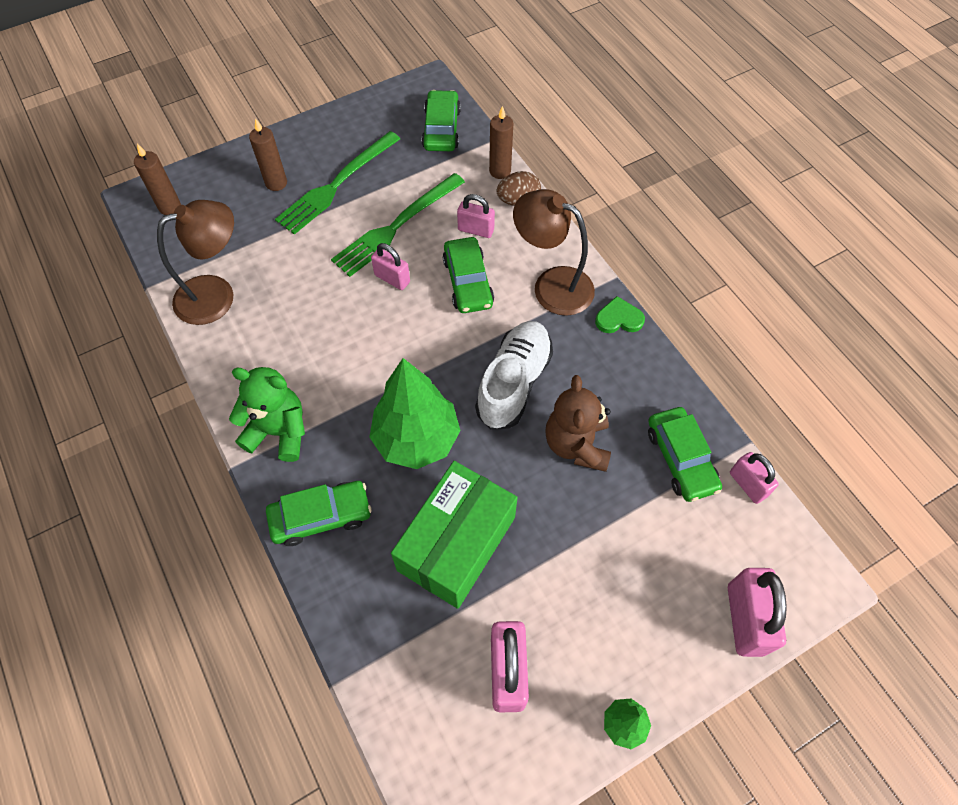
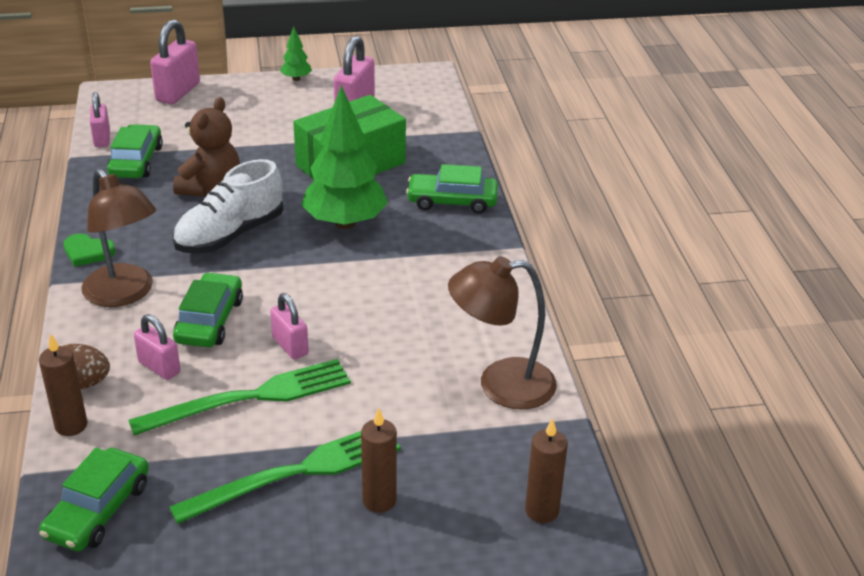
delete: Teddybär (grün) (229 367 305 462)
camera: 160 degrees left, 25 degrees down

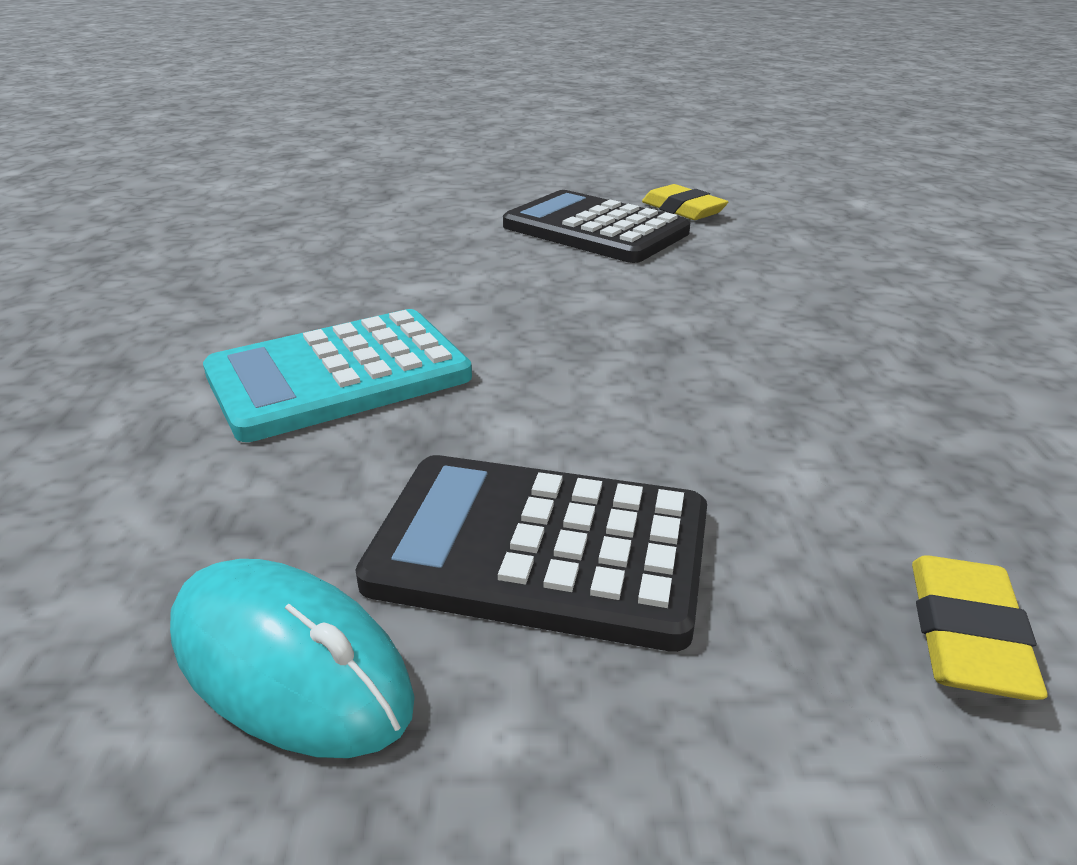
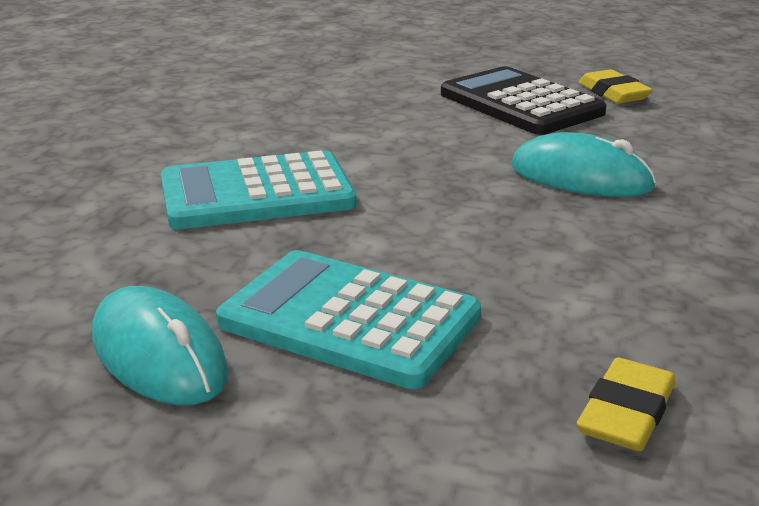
insert: Computermaus (türkis) (511 132 656 197)
recolor: Taschenrechner (schwarz) (355 455 707 652) to Taschenrechner (türkis) (216 250 481 389)
camera: 15 degrees right, 5 degrees down

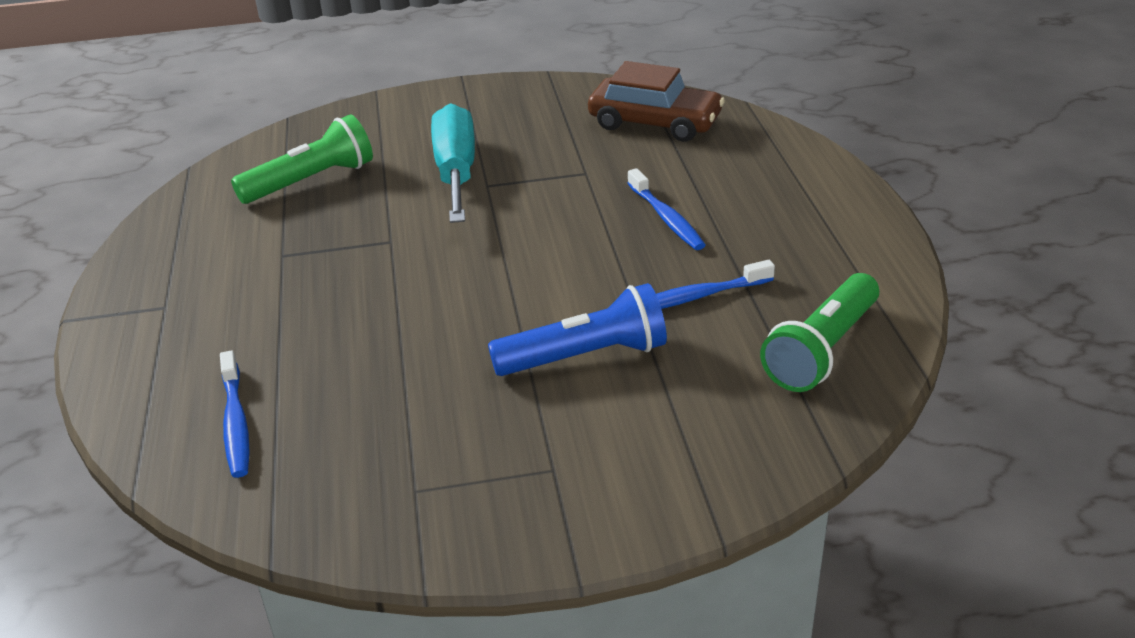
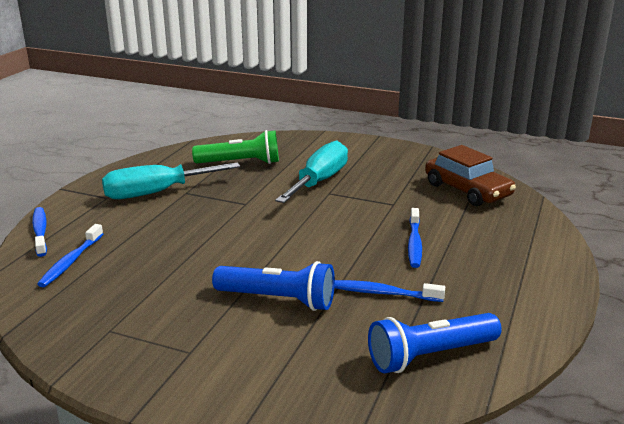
insert: Zahnbürste (blau) (32 207 47 257); Schraubenzieher (türkis) (102 163 240 199)
recolor: Taschenlampe (grün) (760 273 879 392) to Taschenlampe (blau) (368 313 502 373)
camera: 30 degrees right, 10 degrees down

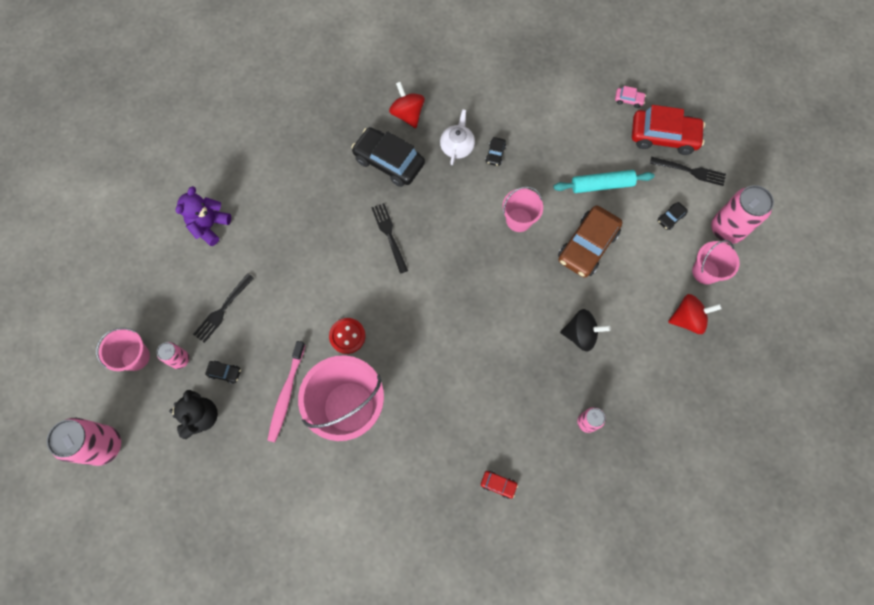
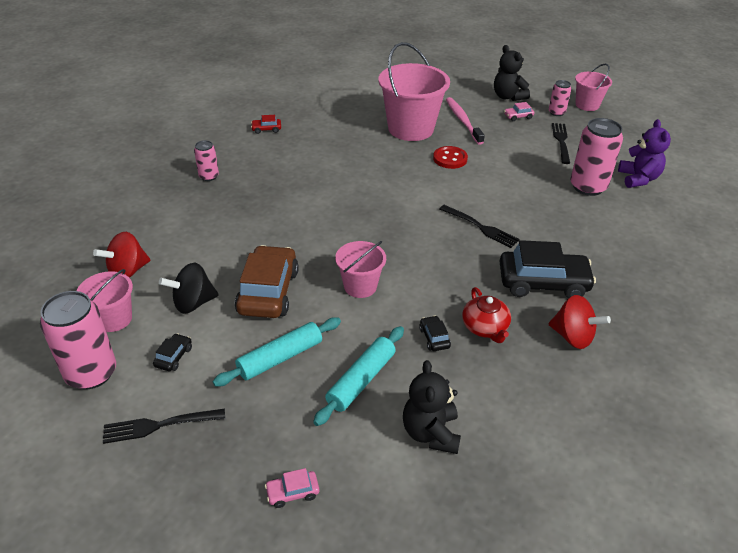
delete: Auto (rot) (632 105 705 155)
insert: Nudelholz (türkis) (313 326 404 426); Teddybär (schwarz) (403 360 461 454)
move: Kreisel (schwarz) (560 309 611 351) to (159 263 219 314); Dose (rosa) (47 418 121 466) to (570 118 623 196)
recolor: Teekanne (weiß) (440 109 475 165) to Teekanne (rot) (462 287 511 343); Auto (schwarz) (205 361 241 384) to Auto (rosa) (504 102 534 121)
camera: 150 degrees right, 30 degrees down

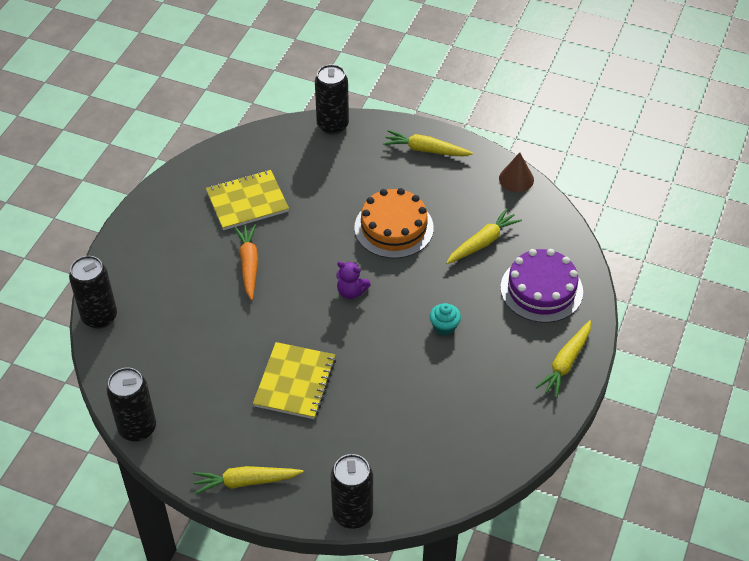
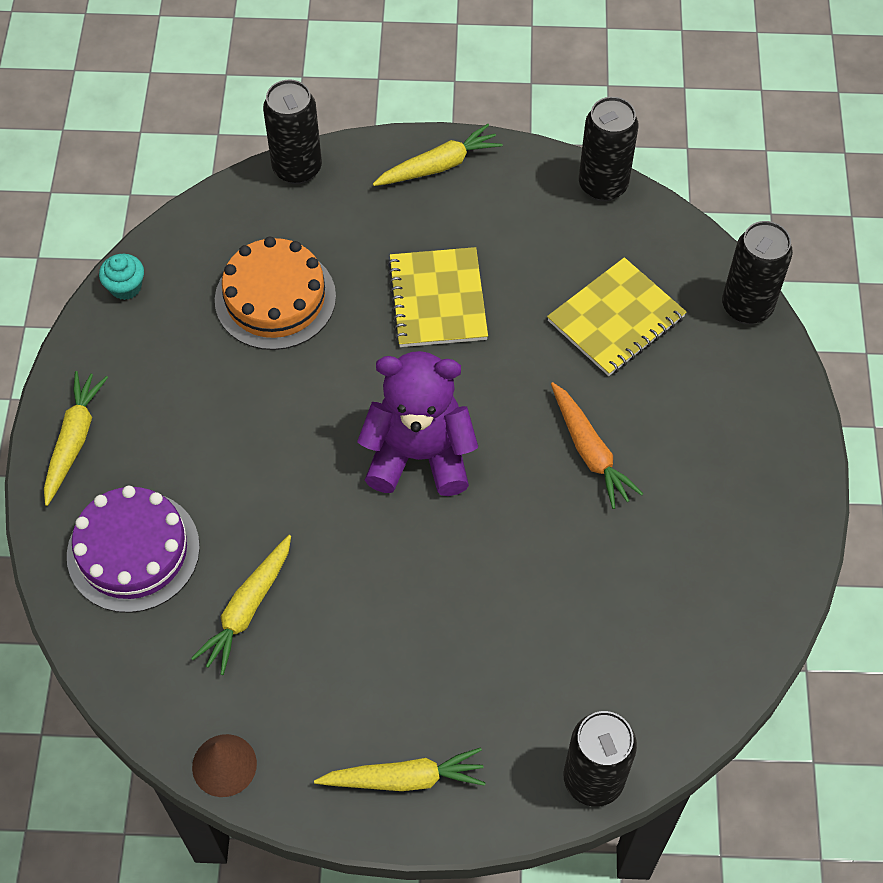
move: Muffin (türkis) (430 303 461 336) to (99 254 144 300); Kuchen (orange) (354 188 434 258) to (215 237 336 350); Notizbuch (gelb) (206 170 289 230) to (547 257 686 376)
resize: Teddybär (lila) (336 261 371 299) = (357 351 478 496) x2.10
camera: 160 degrees right, 10 degrees up

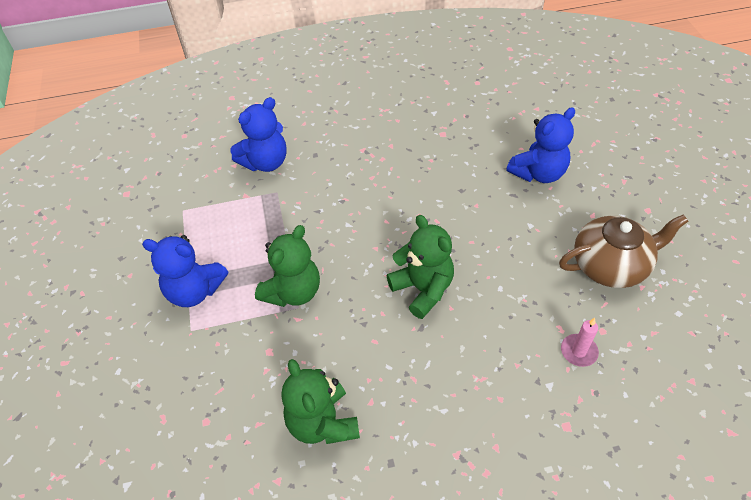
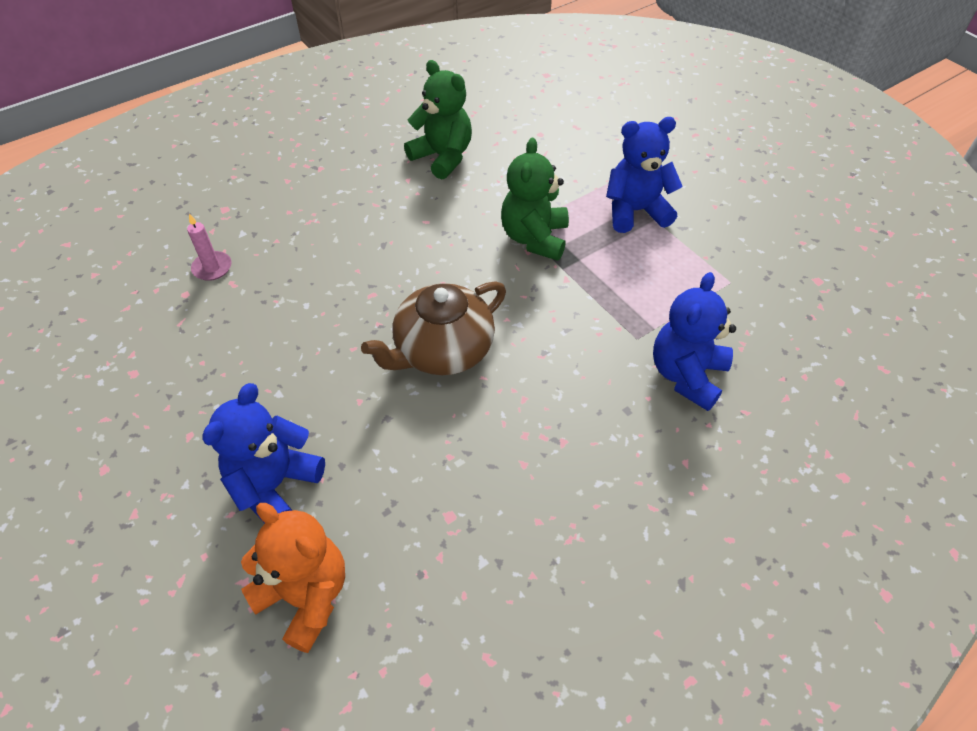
delete: Teddybär (grün) (387 215 454 319)
insert: Teddybär (orange) (241 503 345 653)
move: Teekanne (braun) (559 214 689 288) to (361 281 506 375)
camera: 155 degrees right, 0 degrees up

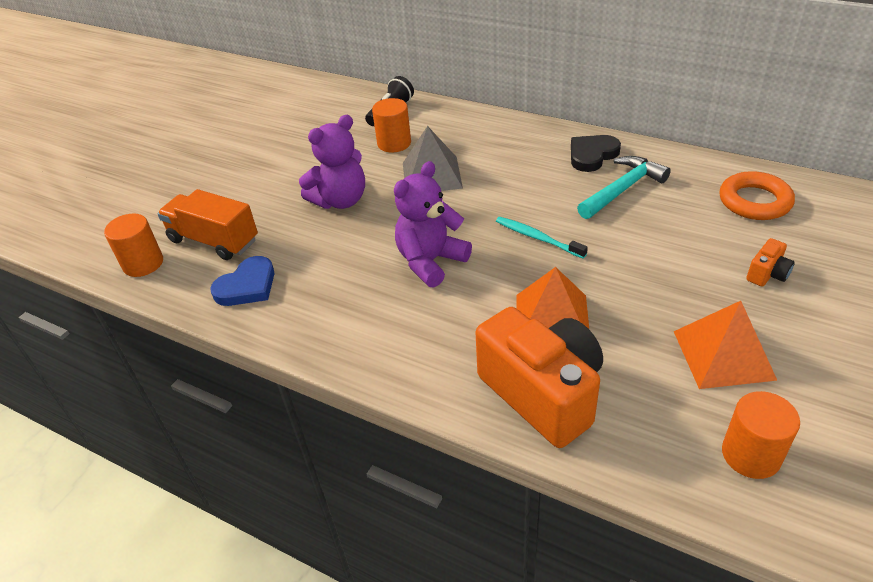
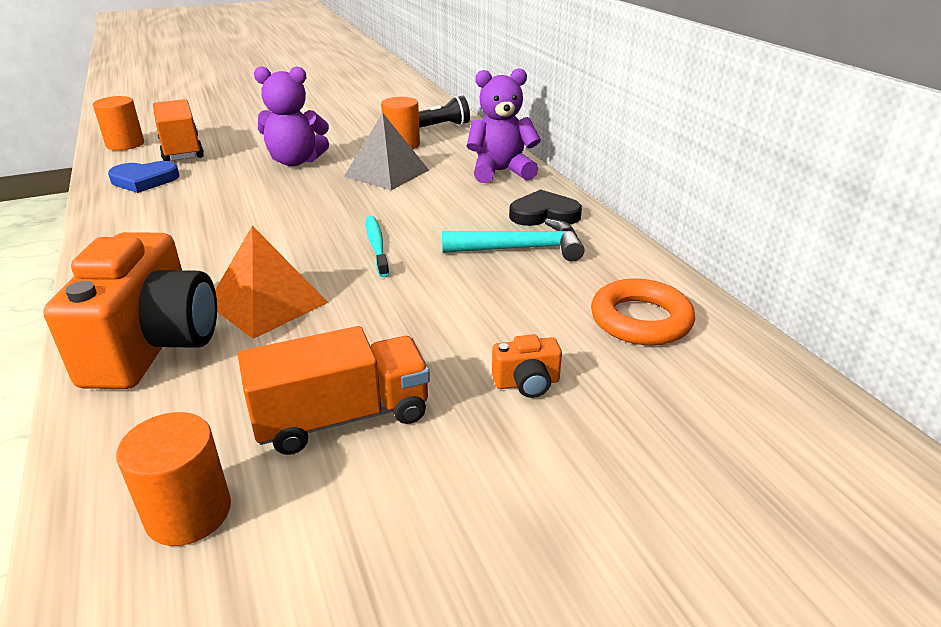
move: Teddybär (lila) (394 161 472 288) to (466 68 541 183)
replace: Pyramide (orange) (674 301 778 389) to Lastwagen (orange) (238 326 430 455)
camera: 35 degrees right, 10 degrees down

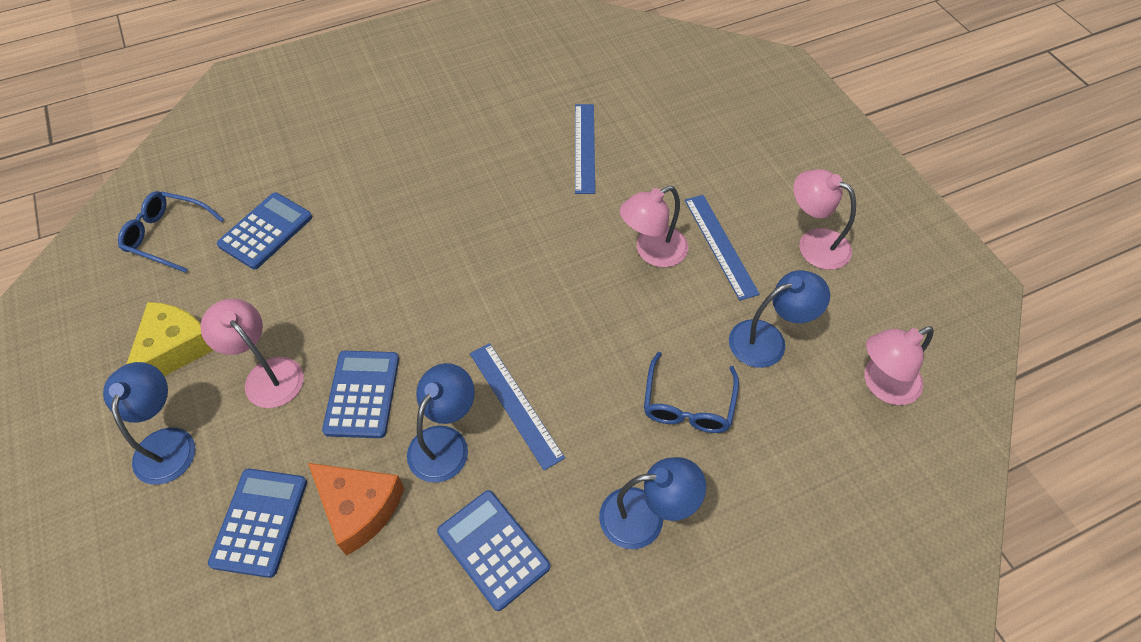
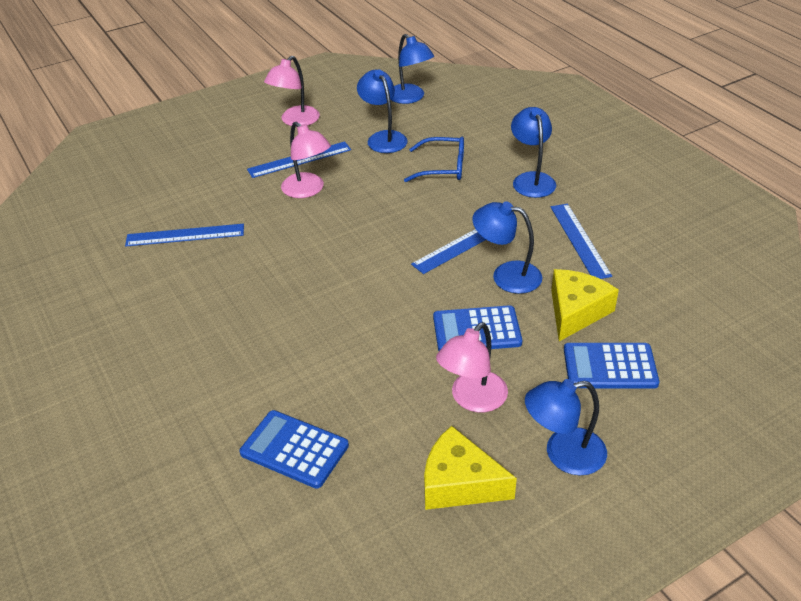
delete: Brille (blau) (118 191 224 273)
replace: Taschenrechner (blau) (437 490 550 611) to Lineal (blau) (551 204 612 279)
recolor: Lampe (rosa) (864 326 934 405) to Lampe (blau) (391 34 434 104); Käse (orange) (308 463 404 556) to Käse (gelb) (551 269 619 341)
camera: 95 degrees left, 15 degrees down

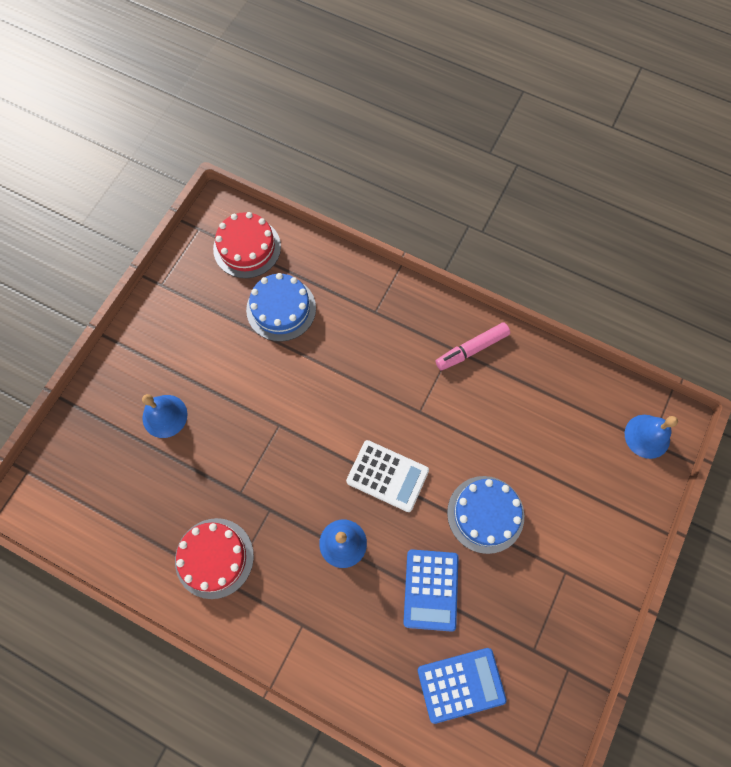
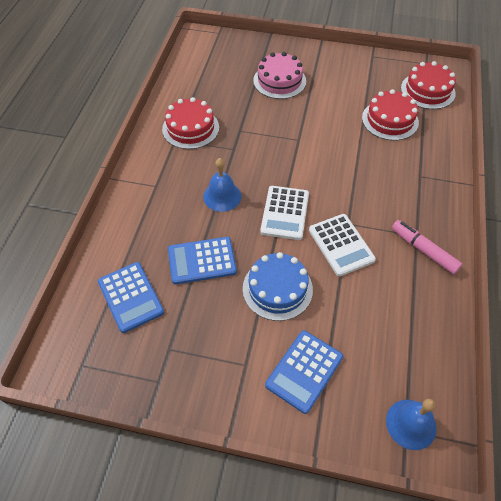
insert: Taschenrechner (blau) (265 330 343 414); Taschenrechner (weiß) (309 214 376 276)
replace: Glocke (blau) (142 394 188 438) to Kuchen (rosa) (253 52 306 99)
recolor: Kuchen (blau) (246 273 316 342) to Kuchen (rot) (362 89 419 141)
camera: 75 degrees right, 15 degrees down

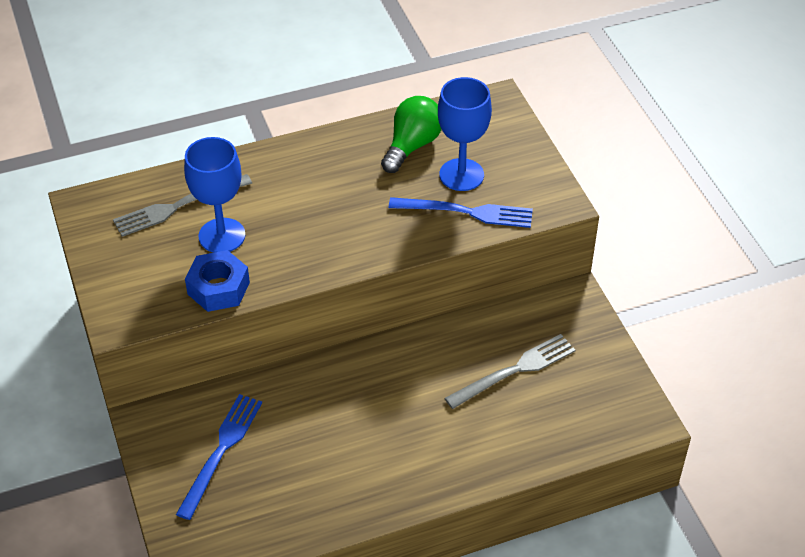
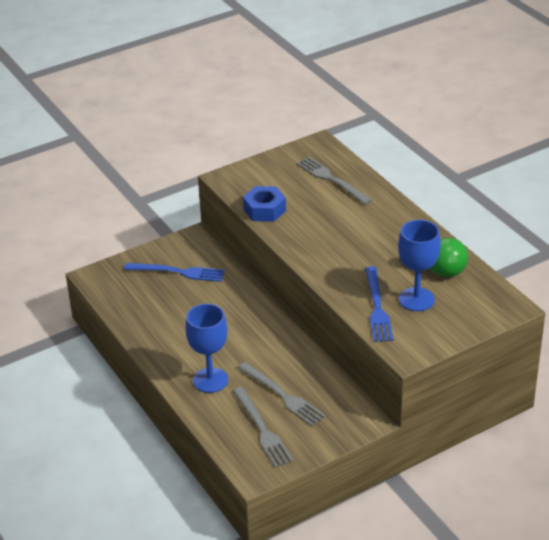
insert: Gabel (grau) (233 387 294 468)
move: Kelch (blau) (184 137 245 253) to (185 304 228 393)
camera: 80 degrees right, 10 degrees down

